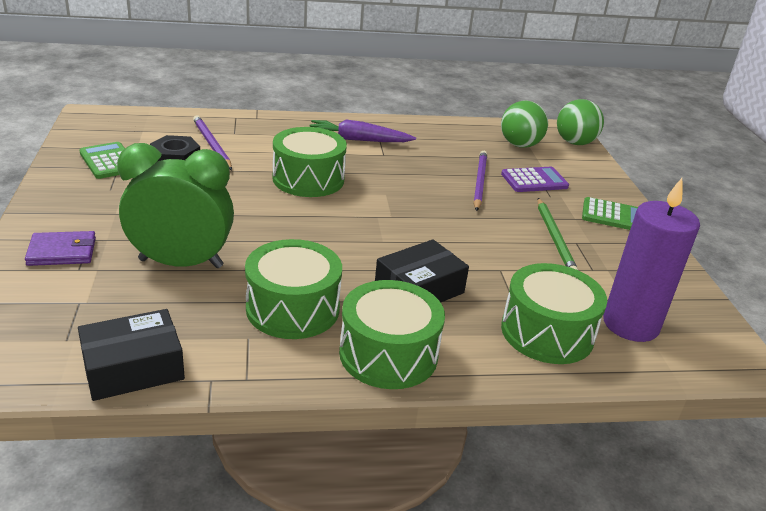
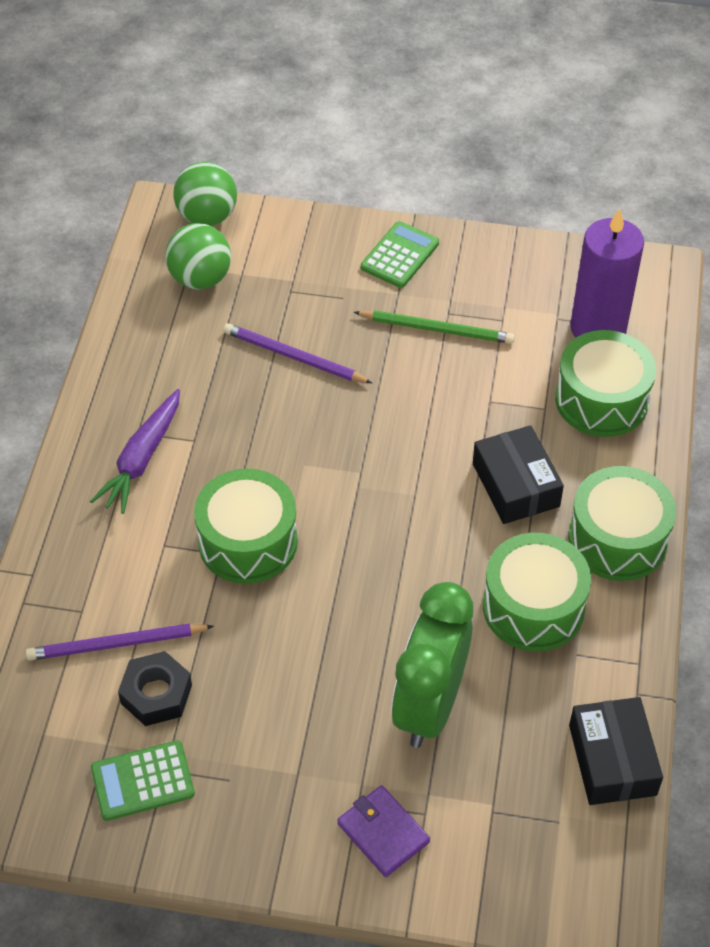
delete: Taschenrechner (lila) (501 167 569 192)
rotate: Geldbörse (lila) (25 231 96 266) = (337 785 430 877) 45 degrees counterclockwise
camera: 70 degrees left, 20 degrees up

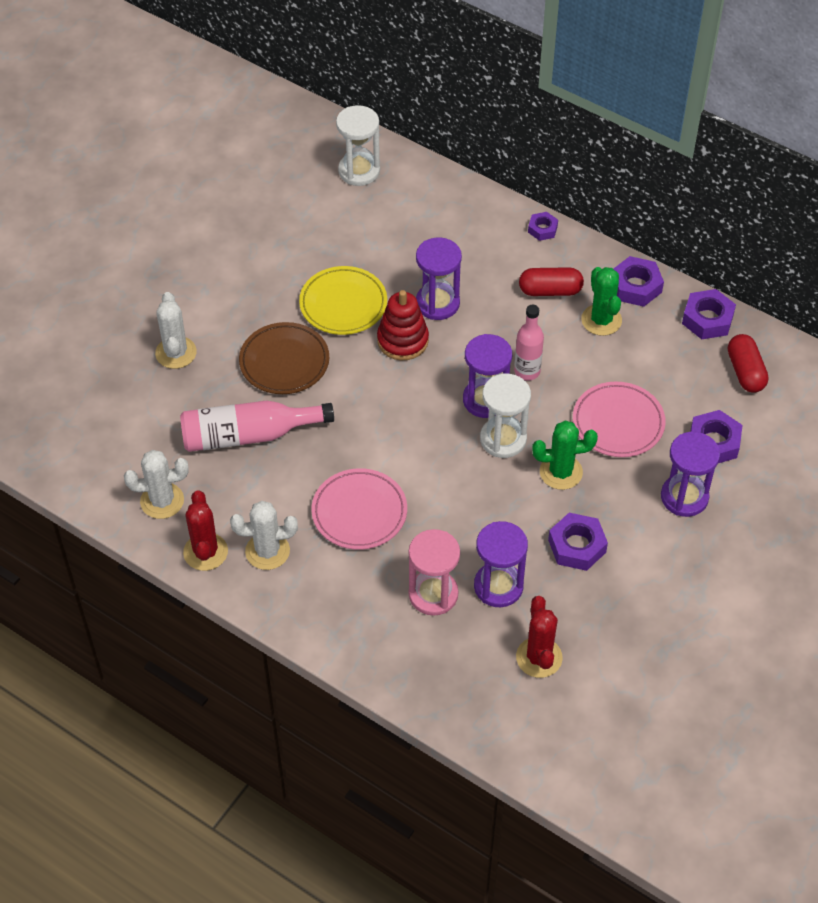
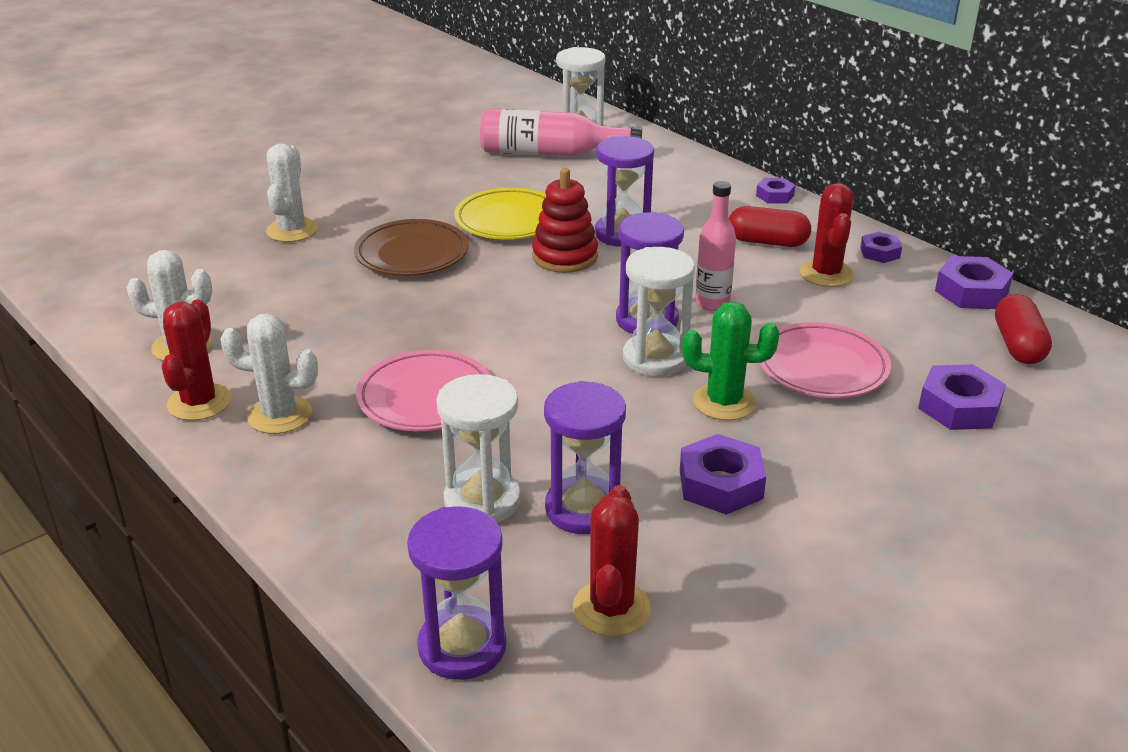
move: Sanduhr (lila) (661 432 720 517) to (407 506 506 680); Flasche (rosa) (180 400 334 452) to (480 109 642 156)
recolor: Sanduhr (rosa) (409 529 460 616) to Sanduhr (weiß) (437 374 521 523); Kaktus (grün) (581 267 622 336) to Kaktus (rot) (800 183 854 287)
resize: Sechskantmutter (lila) (614 256 664 307) = (860 232 902 263) x0.60
camera: 15 degrees right, 20 degrees down

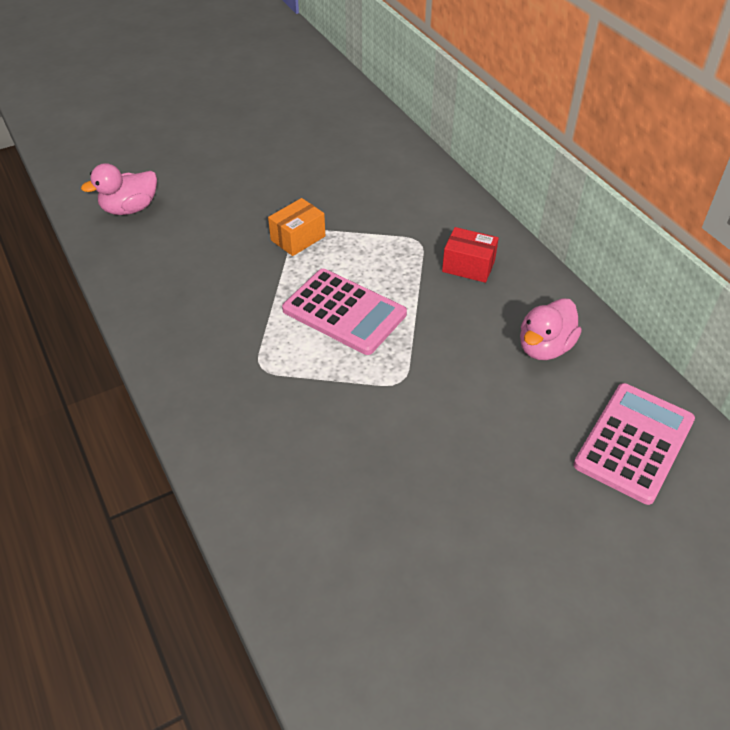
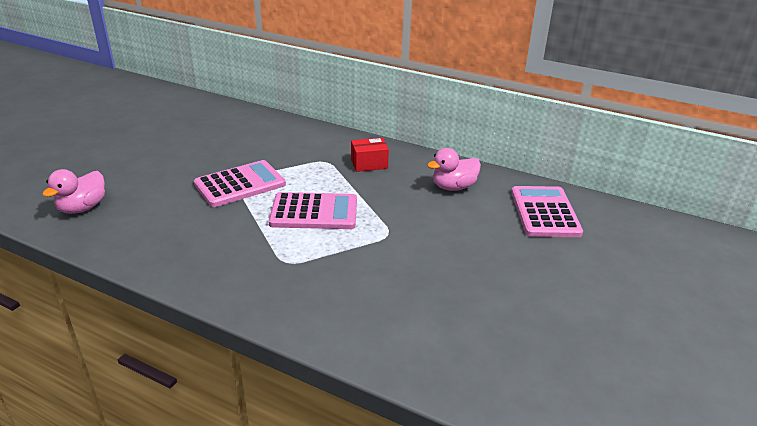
replace: Schachtel (orange) (268 198 325 256) to Taschenrechner (rosa) (194 160 286 207)
rotate: Ente (rosa) (520 298 582 360) = (427 148 481 191) 60 degrees clockwise
camera: 35 degrees left, 15 degrees down

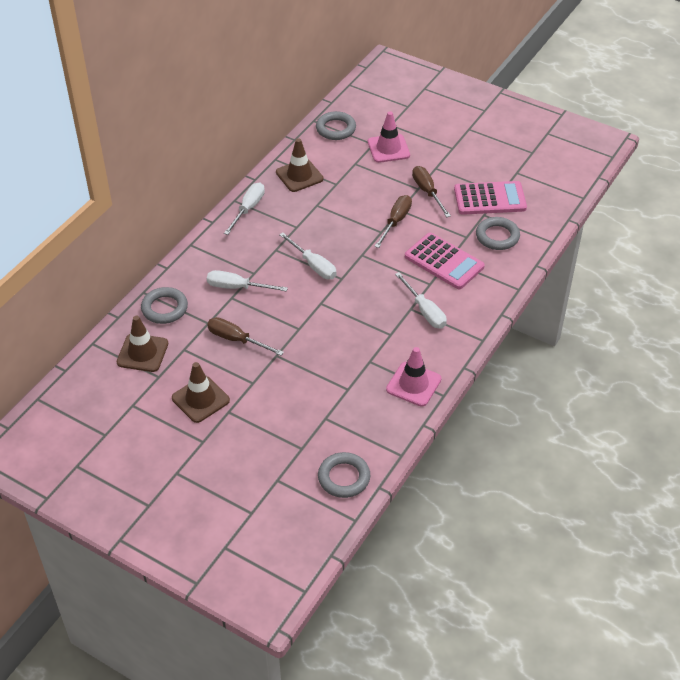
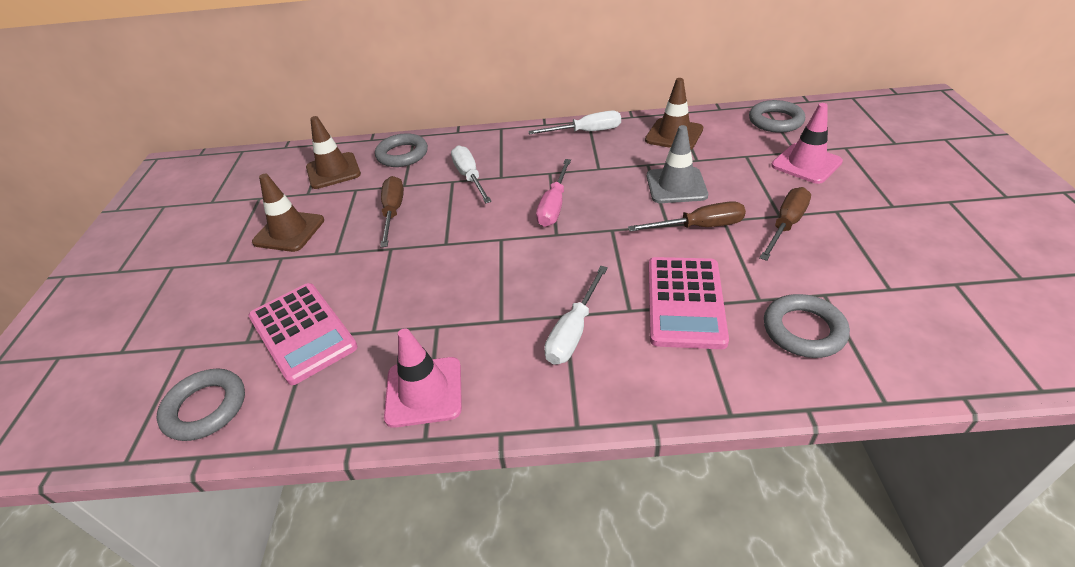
insert: Leitkegel (grau) (647 125 708 203)
move: Taschenrechner (rosa) (454 181 527 215) to (248 283 358 385)
recolor: Schraubenzieher (weiß) (279 232 337 279) to Schraubenzieher (rosa) (536 159 571 227)
camera: 60 degrees right, 5 degrees down

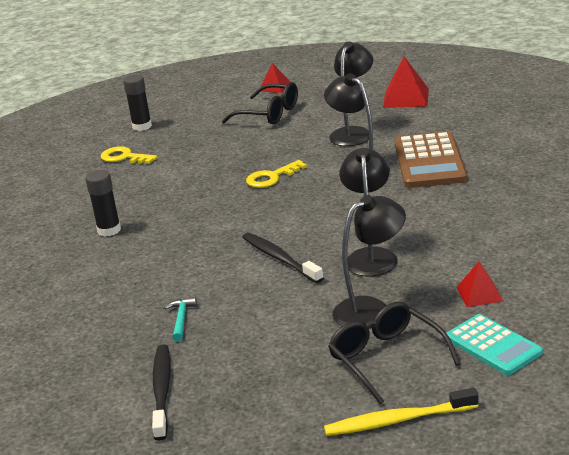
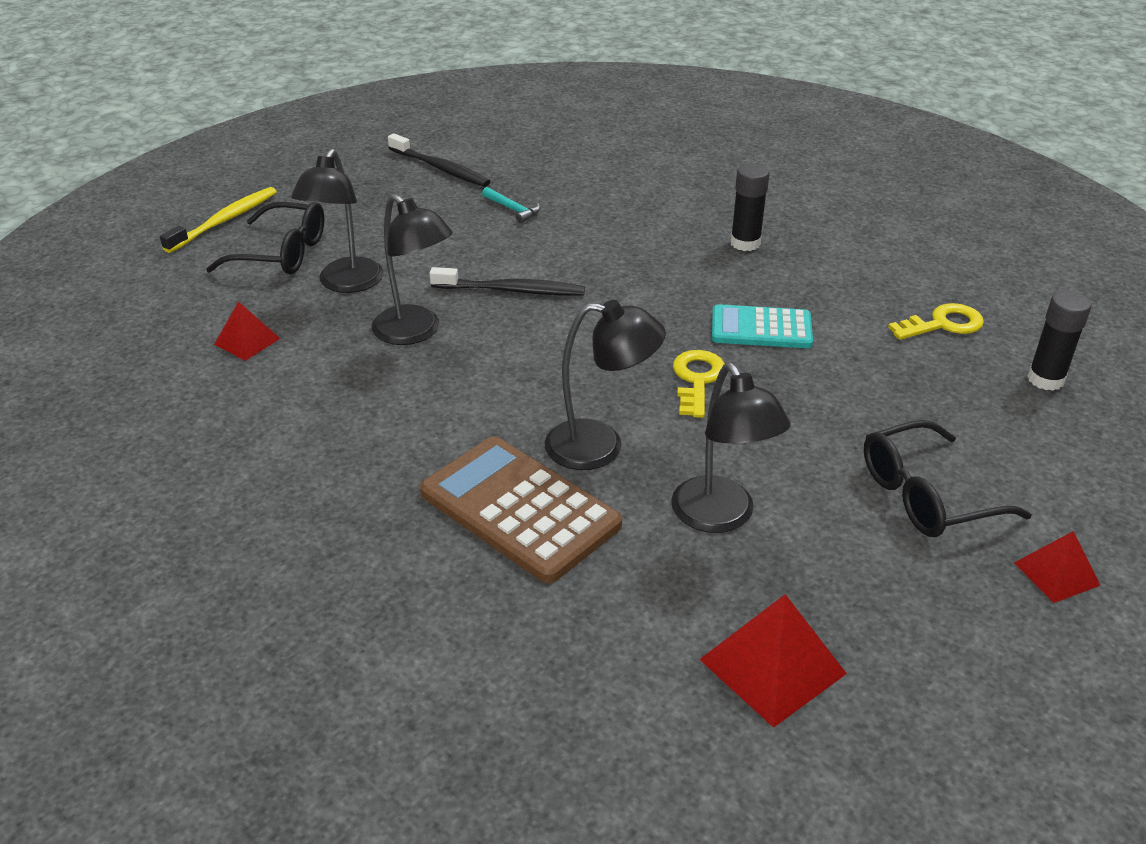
move: Taschenrechner (türkis) (447 314 543 375) to (712 304 813 348)
camera: 130 degrees right, 10 degrees up

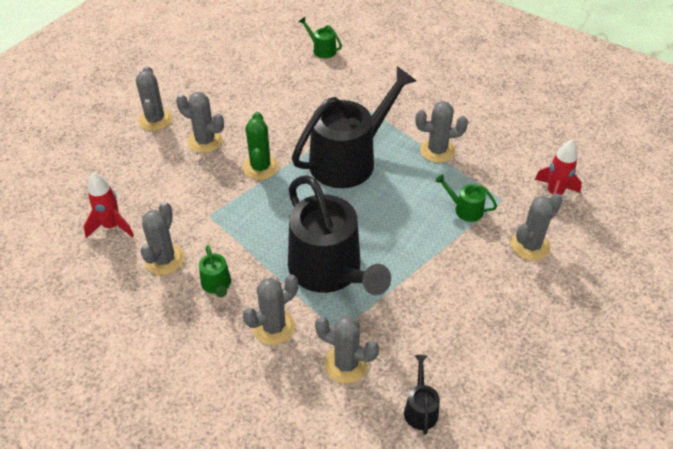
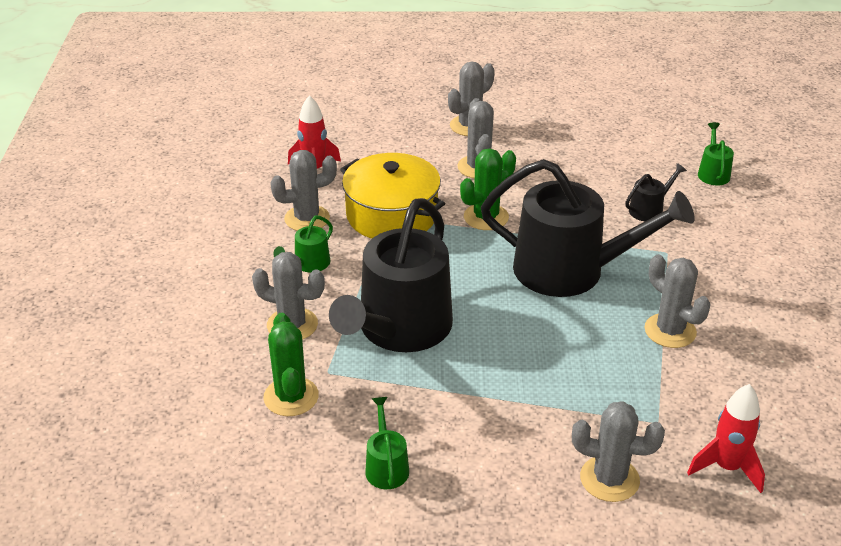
insert: Kochtopf (gelb) (340 153 445 239)
move: Gießkanne (grün) (435 174 497 222) to (365 397 409 489); Gießkanne (schwarz) (404 355 440 435) to (625 163 687 221)
recolor: Kaktus (grau) (315 316 379 383) to Kaktus (grün) (263 313 319 416)
camera: 55 degrees right, 10 degrees down

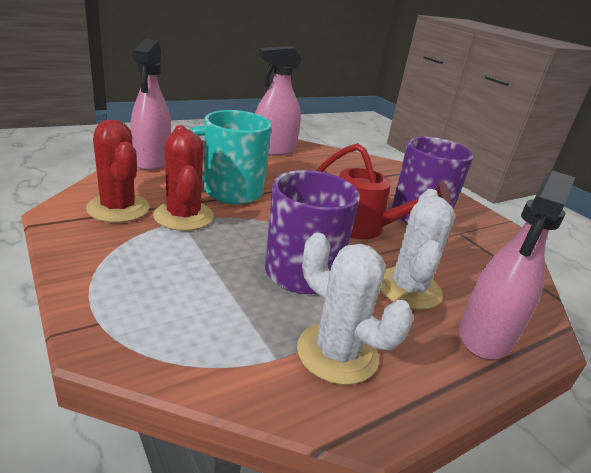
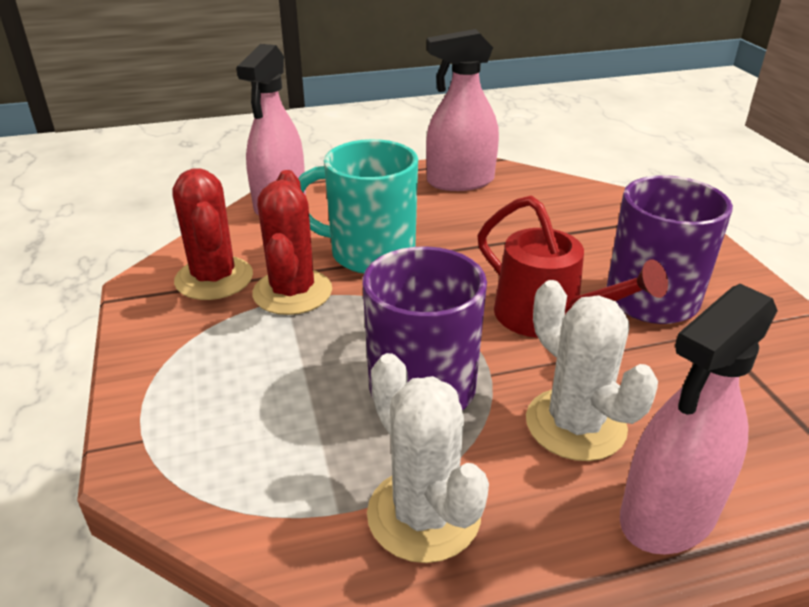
rotate: Kaktus (weiß) (380 189 455 310) = (526 280 658 461) 60 degrees counterclockwise
camera: 20 degrees right, 5 degrees up

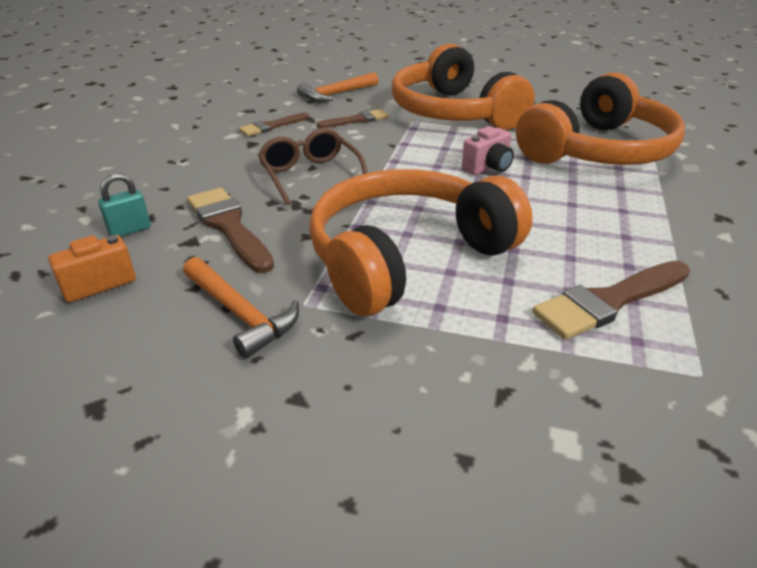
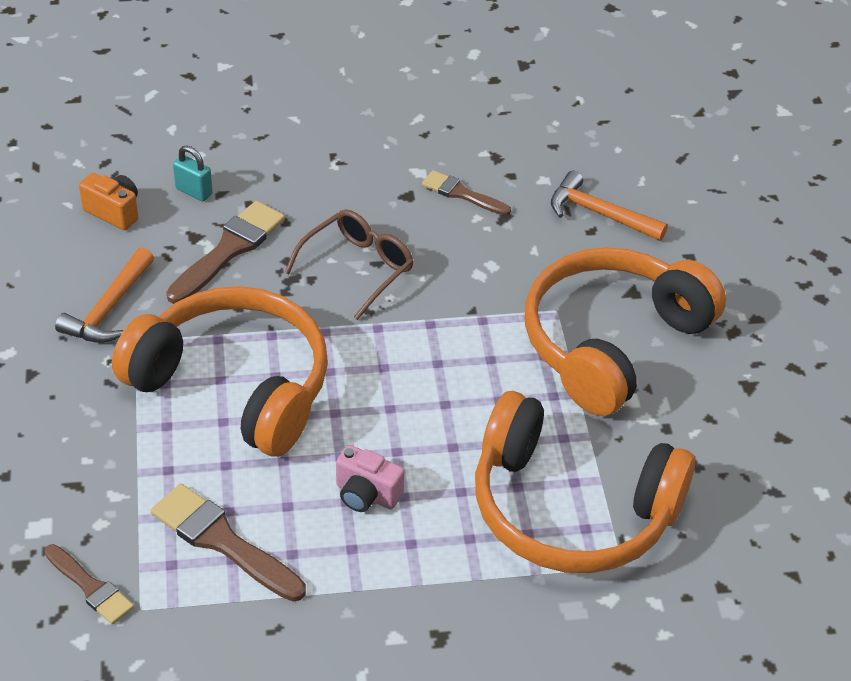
move: Pinsel (braun) (317 109 389 128) to (44 544 134 625); Kamera (rosa) (462 126 514 175) to (336 445 404 512)
camera: 65 degrees right, 10 degrees up

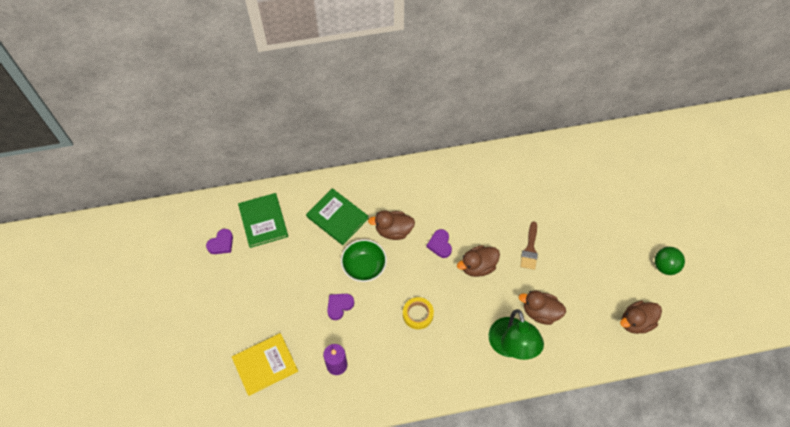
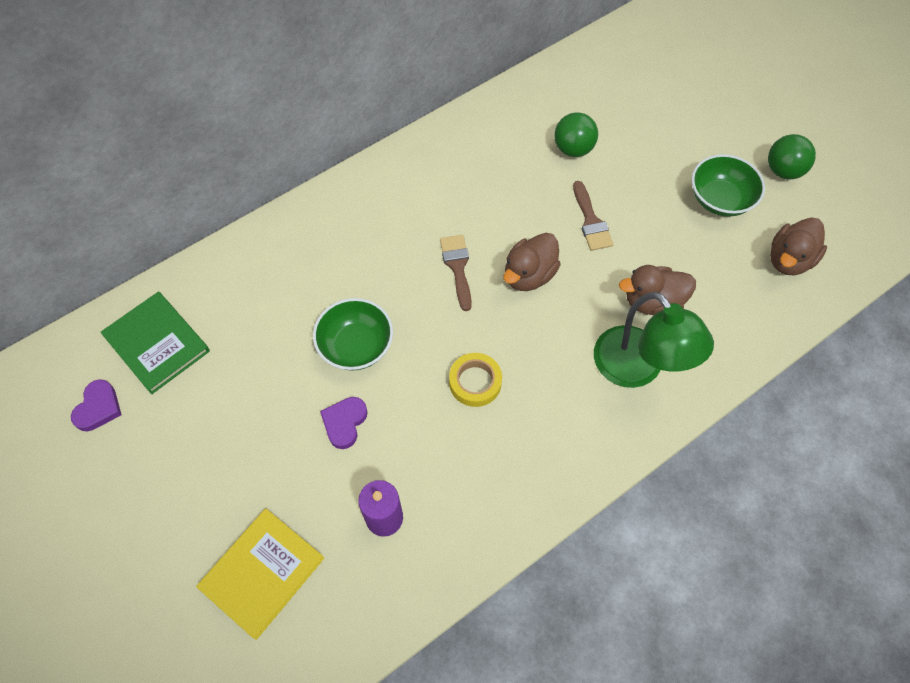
delete: Buch (grün) (306 188 369 245); Ente (braun) (368 210 415 240)
insert: Ball (grün) (554 112 598 157); Schüssel (grün) (692 154 765 217)
replace: Herz (lila) (427 229 452 258) to Pinsel (braun) (440 235 472 311)
camera: 25 degrees left, 0 degrees up

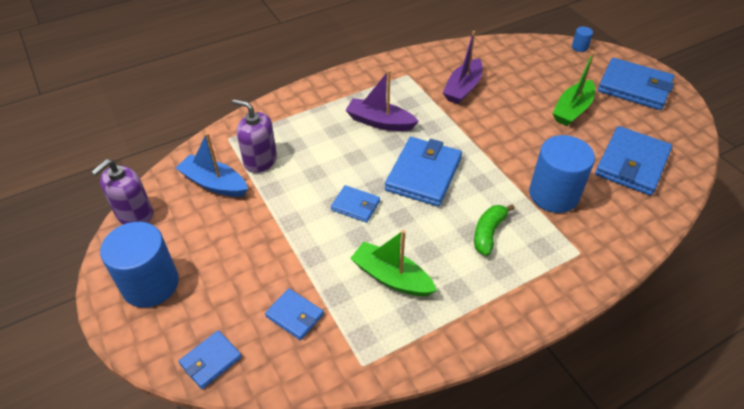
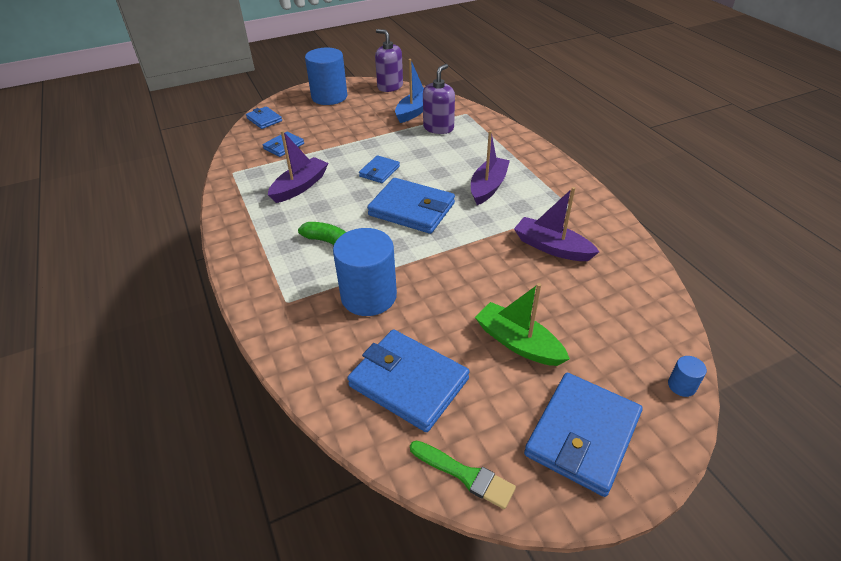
insert: Pinsel (grün) (410 440 516 509)
recolor: Boot (grün) (350 230 437 296) to Boot (lila) (268 130 328 203)
camera: 95 degrees right, 5 degrees down

